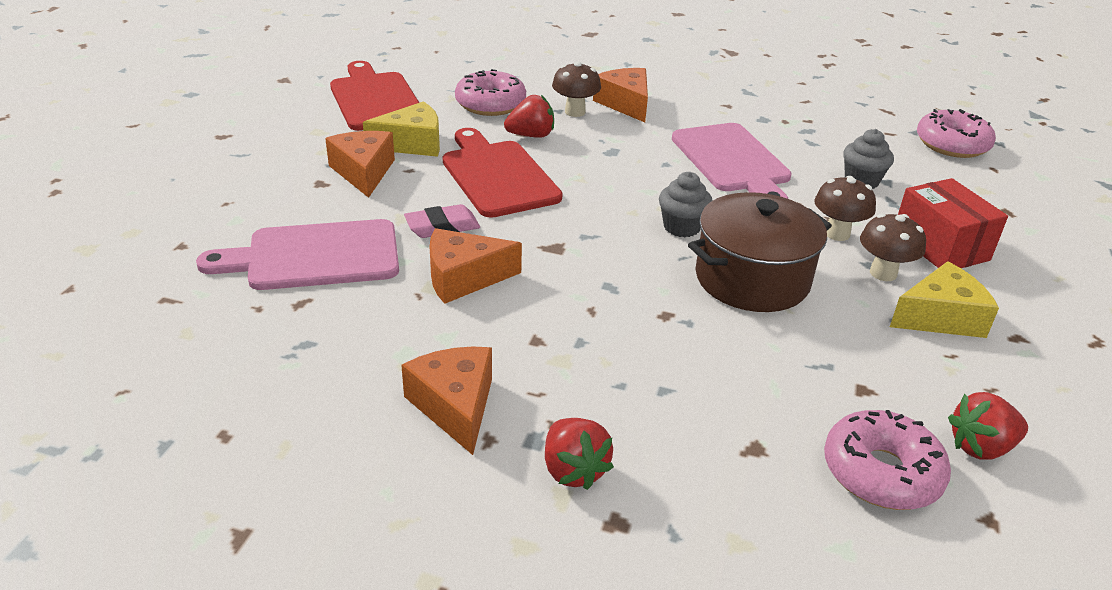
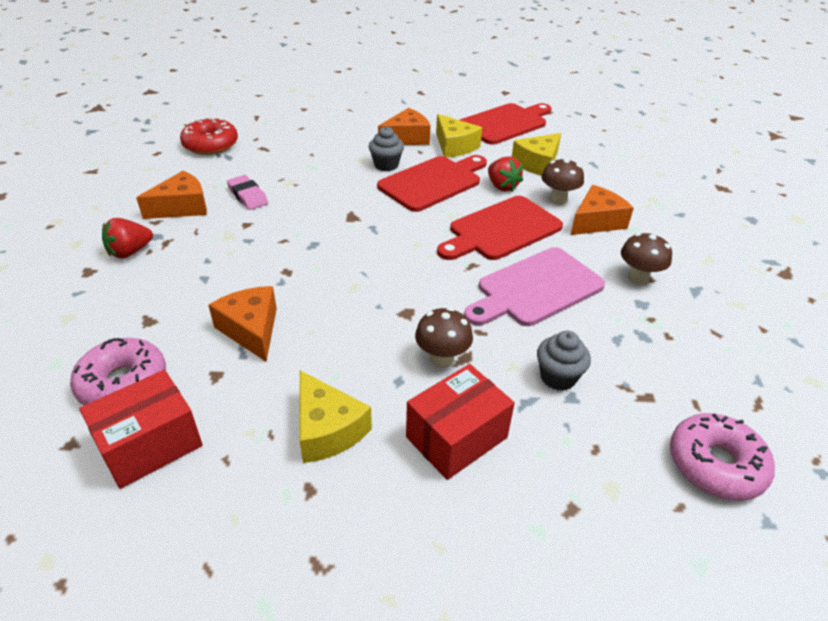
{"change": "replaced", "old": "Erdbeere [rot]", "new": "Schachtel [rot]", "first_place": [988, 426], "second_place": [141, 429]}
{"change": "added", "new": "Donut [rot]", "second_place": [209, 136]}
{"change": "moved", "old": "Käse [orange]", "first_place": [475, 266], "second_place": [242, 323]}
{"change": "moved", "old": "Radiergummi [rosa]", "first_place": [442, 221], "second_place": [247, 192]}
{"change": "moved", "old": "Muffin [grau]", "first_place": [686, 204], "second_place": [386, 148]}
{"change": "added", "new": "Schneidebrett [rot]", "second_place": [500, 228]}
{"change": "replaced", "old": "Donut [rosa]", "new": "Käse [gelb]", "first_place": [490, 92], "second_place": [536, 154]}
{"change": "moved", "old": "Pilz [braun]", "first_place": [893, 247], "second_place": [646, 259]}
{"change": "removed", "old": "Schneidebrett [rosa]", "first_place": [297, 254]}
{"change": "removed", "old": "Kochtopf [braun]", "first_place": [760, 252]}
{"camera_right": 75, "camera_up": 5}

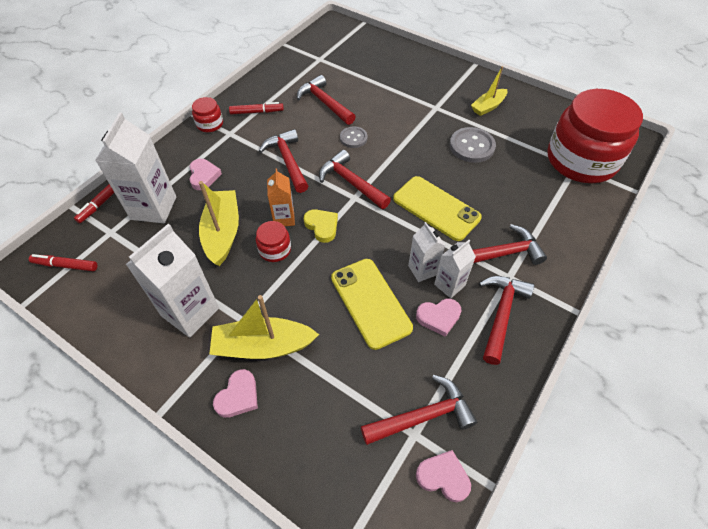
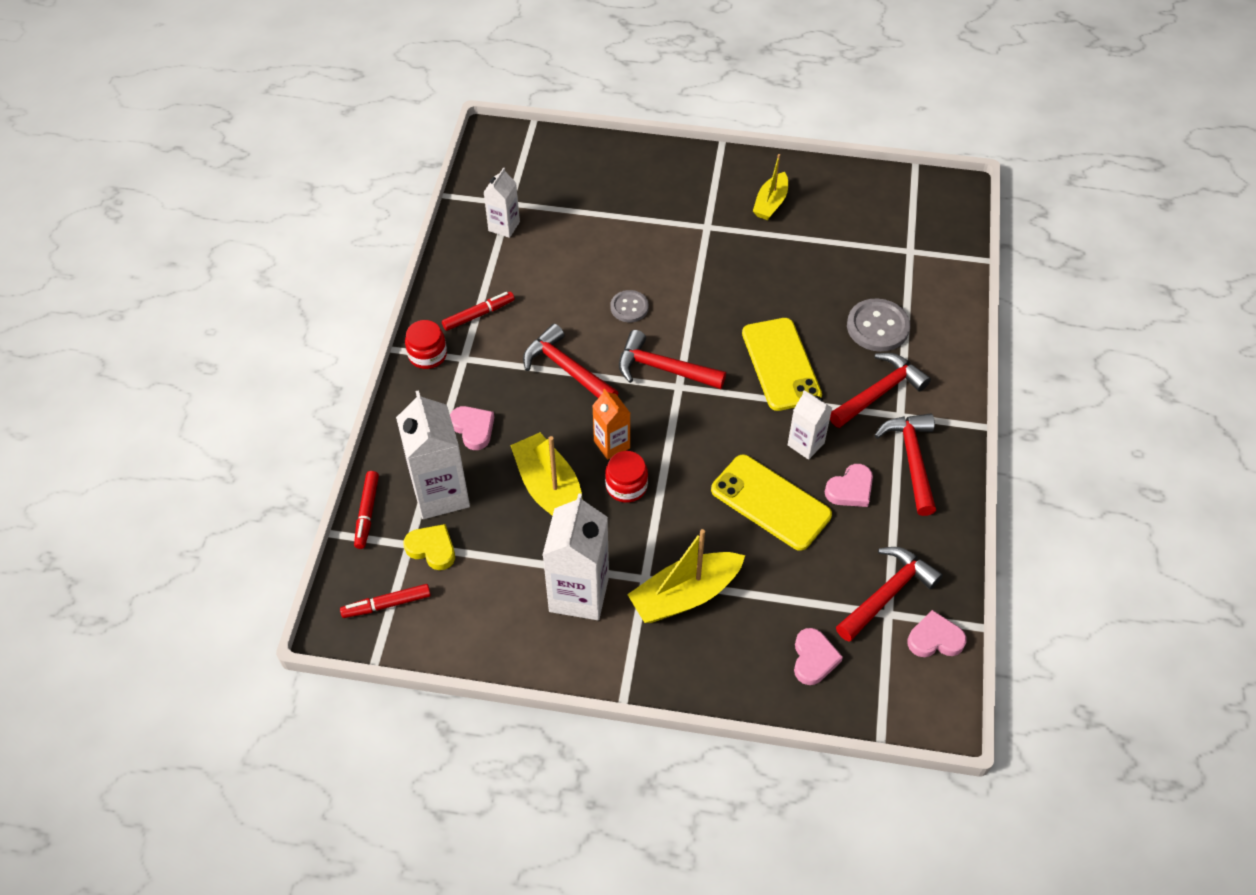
{"change": "moved", "old": "Herz [gelb]", "first_place": [321, 226], "second_place": [429, 547]}
{"change": "moved", "old": "Getränkekarton [weiß]", "first_place": [455, 269], "second_place": [501, 202]}
{"change": "turned", "old": "Handy [gelb]", "first_place": [437, 208], "second_place": [782, 364], "degrees": 60}
{"change": "moved", "old": "Herz [rosa]", "first_place": [235, 393], "second_place": [818, 656]}
{"change": "moved", "old": "Knopf [grau]", "first_place": [473, 145], "second_place": [878, 325]}
{"change": "removed", "old": "Hammer [rot]", "first_place": [326, 100]}
{"change": "removed", "old": "Einmachglas [rot]", "first_place": [595, 136]}
{"camera_right": -25, "camera_up": 0}

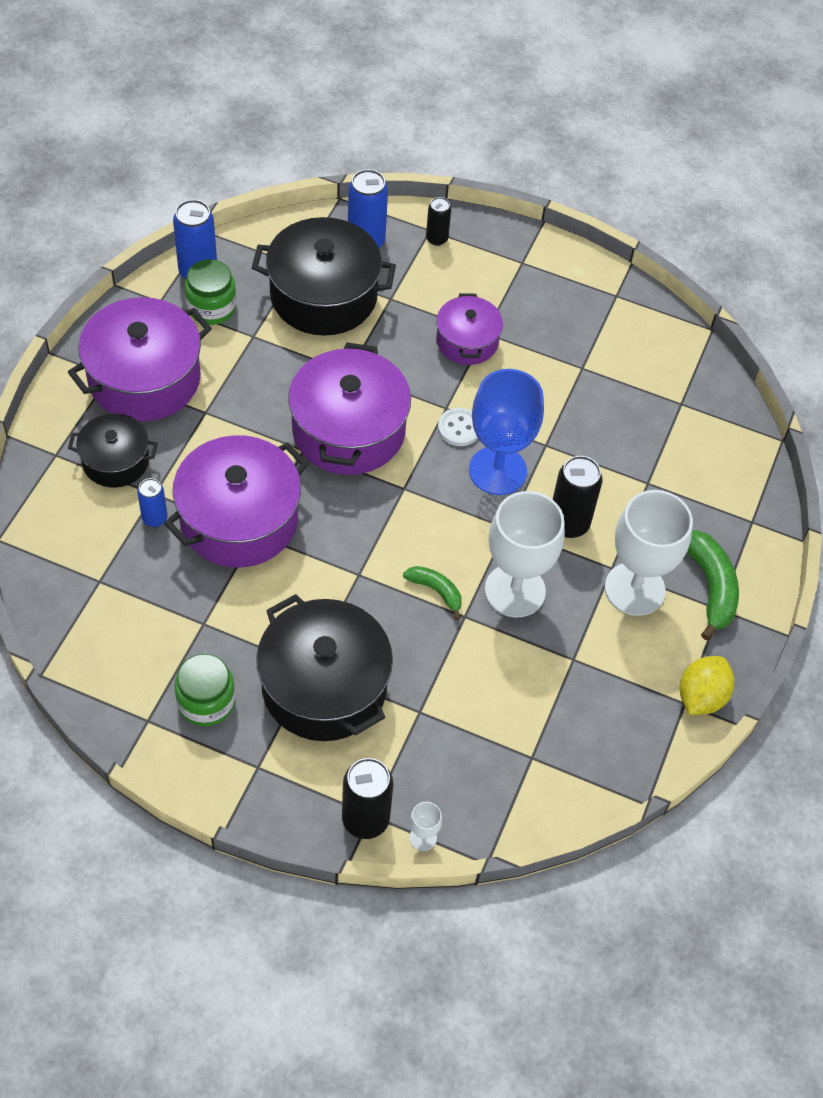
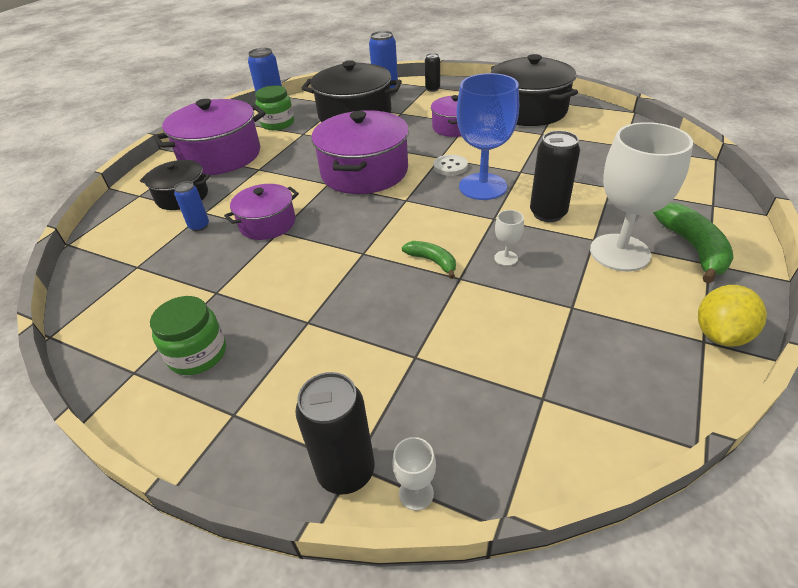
{"change": "resized", "old": "Kochtopf [lila]", "first_place": [236, 501], "second_place": [261, 212], "factor": 0.58}
{"change": "moved", "old": "Kochtopf [schwarz]", "first_place": [324, 667], "second_place": [534, 90]}
{"change": "resized", "old": "Kelch [weiß]", "first_place": [525, 554], "second_place": [509, 238], "factor": 0.41}
{"camera_right": 10, "camera_up": -15}

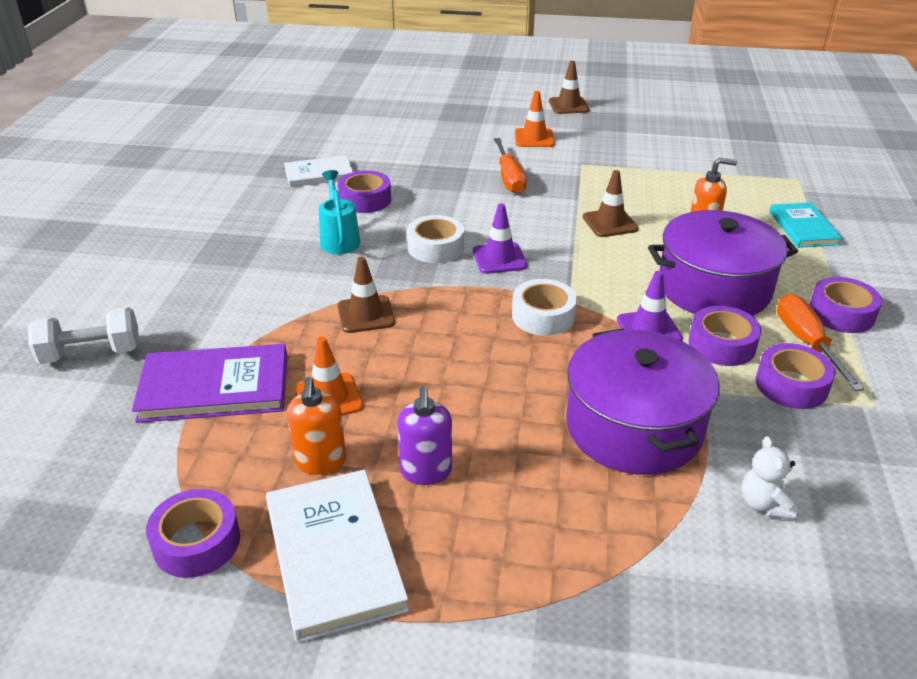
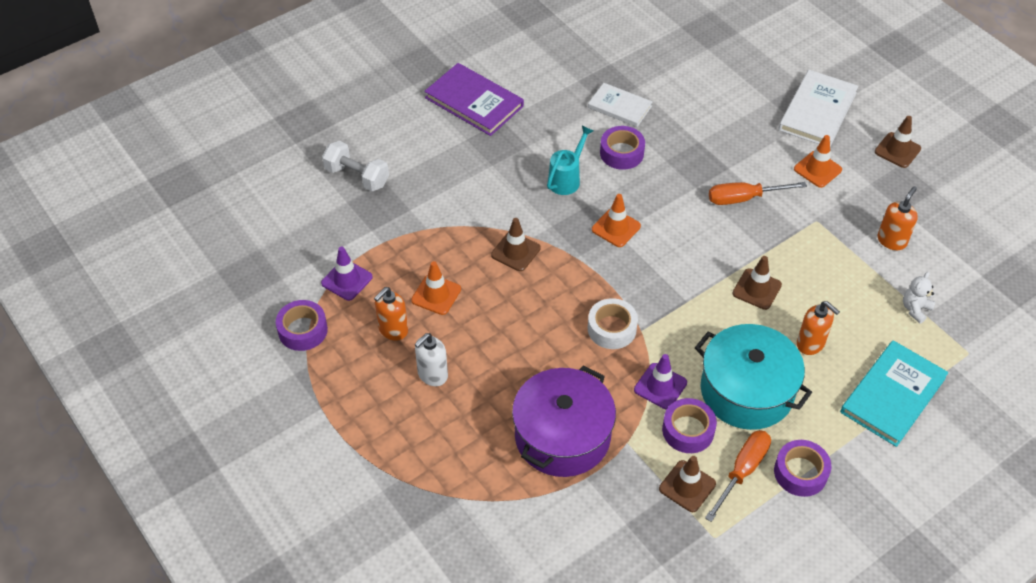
{"change": "moved", "old": "Leitkegel [lila]", "first_place": [500, 238], "second_place": [347, 274]}
{"change": "recoloured", "old": "Seifenspender [lila]", "new": "Seifenspender [weiß]", "first_place": [424, 436], "second_place": [431, 359]}
{"change": "moved", "old": "Buch [lila]", "first_place": [209, 383], "second_place": [474, 99]}
{"change": "replaced", "old": "Klebeband [weiß]", "new": "Leitkegel [orange]", "first_place": [435, 239], "second_place": [616, 220]}
{"change": "replaced", "old": "Klebeband [lila]", "new": "Leitkegel [braun]", "first_place": [795, 376], "second_place": [687, 484]}
{"change": "recoloured", "old": "Kochtopf [lila]", "new": "Kochtopf [türkis]", "first_place": [723, 263], "second_place": [753, 377]}
{"change": "turned", "old": "Schraubenzieher [orange]", "first_place": [510, 166], "second_place": [758, 193], "degrees": 45}
{"change": "moved", "old": "Buch [weiß]", "first_place": [337, 556], "second_place": [819, 108]}
{"change": "resized", "old": "Buch [türkis]", "first_place": [805, 225], "second_place": [894, 393], "factor": 1.55}
{"change": "added", "new": "Seifenspender [orange]", "second_place": [898, 218]}
{"change": "moved", "old": "Teddybär [weiß]", "first_place": [769, 477], "second_place": [919, 298]}
{"camera_right": 45, "camera_up": 15}

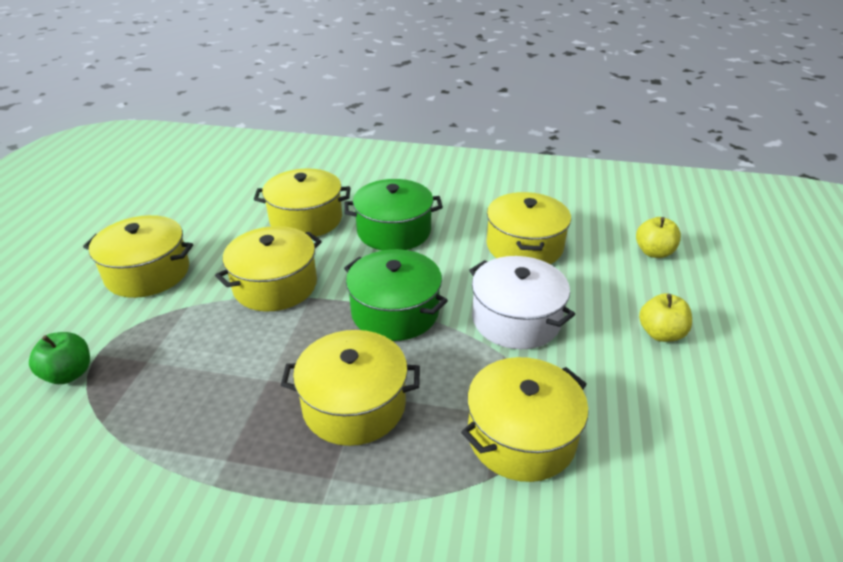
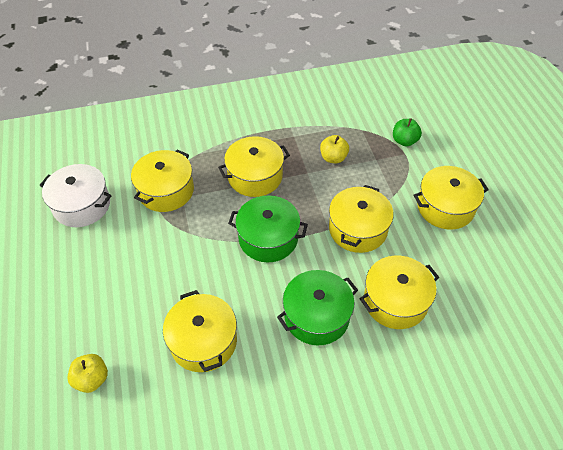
{"change": "moved", "old": "Kochtopf [weiß]", "first_place": [522, 302], "second_place": [75, 195]}
{"change": "moved", "old": "Apfel [gelb]", "first_place": [665, 317], "second_place": [334, 149]}
{"camera_right": 155, "camera_up": 15}

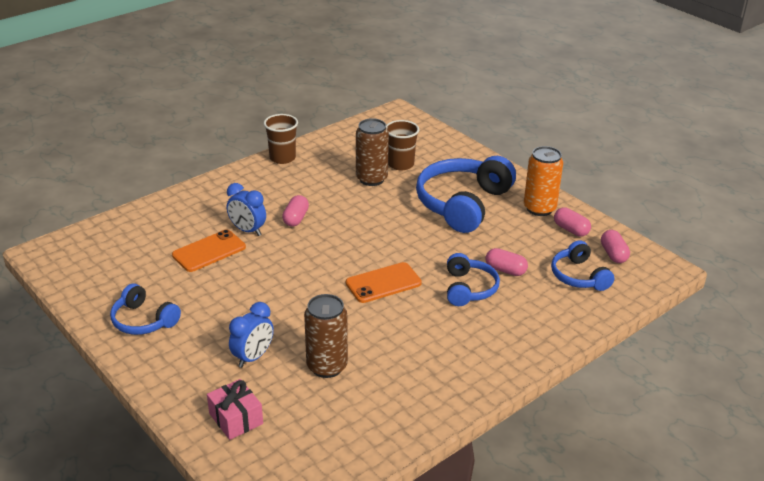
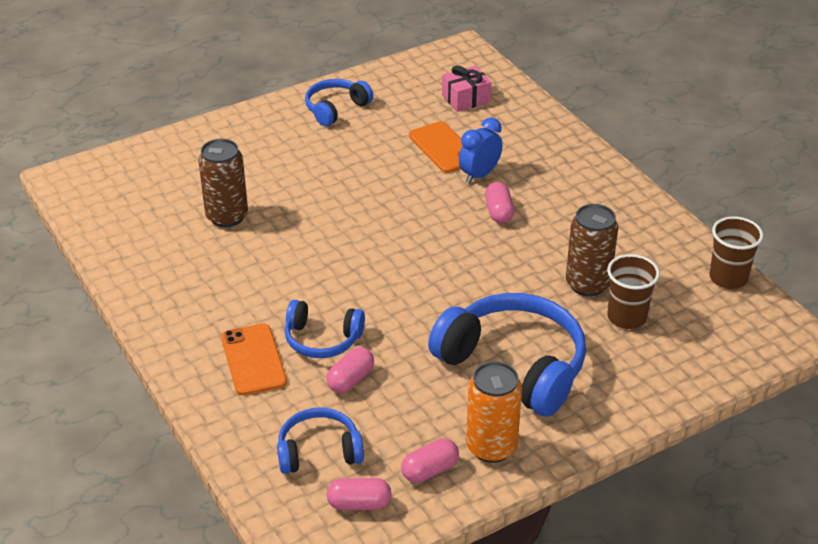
{"change": "moved", "old": "Handy [orange]", "first_place": [384, 282], "second_place": [254, 359]}
{"change": "moved", "old": "Geschenk [rosa]", "first_place": [235, 409], "second_place": [467, 88]}
{"change": "turned", "old": "Kapsel [rosa]", "first_place": [295, 211], "second_place": [499, 202], "degrees": 60}
{"change": "moved", "old": "Becher [braun]", "first_place": [281, 139], "second_place": [736, 252]}
{"change": "removed", "old": "Wecker [blau]", "first_place": [251, 335]}
{"camera_right": 100, "camera_up": 5}

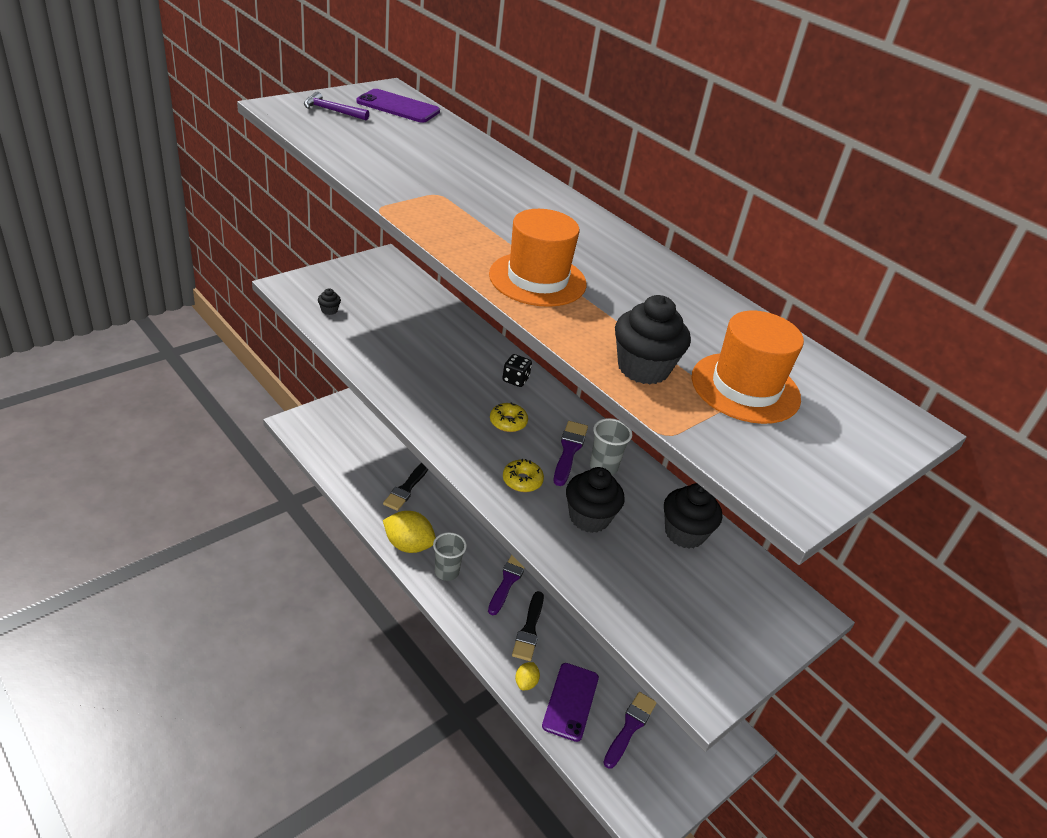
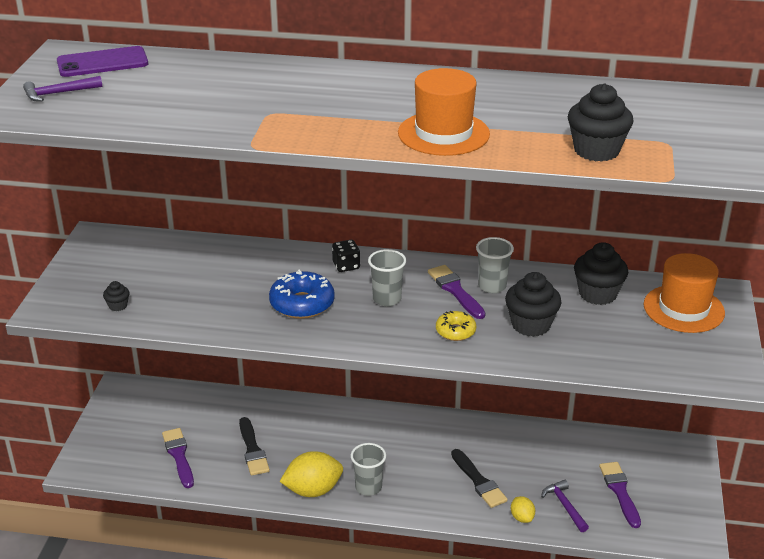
{"change": "moved", "old": "Pinsel [lila]", "first_place": [506, 584], "second_place": [178, 458]}
{"change": "added", "new": "Donut [blau]", "second_place": [302, 294]}
{"change": "replaced", "old": "Donut [gelb]", "new": "Becher [grau]", "first_place": [509, 417], "second_place": [387, 277]}
{"change": "replaced", "old": "Handy [lila]", "new": "Hammer [lila]", "first_place": [570, 702], "second_place": [565, 506]}
{"change": "moved", "old": "Hut [orange]", "first_place": [748, 367], "second_place": [684, 293]}
{"camera_right": -35, "camera_up": -5}

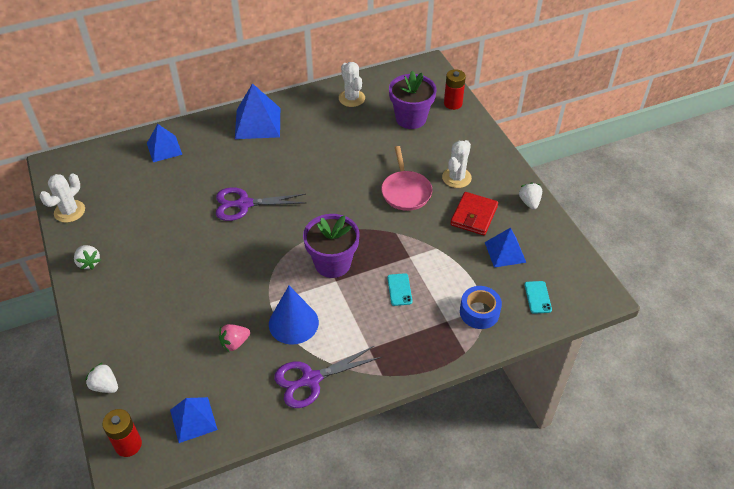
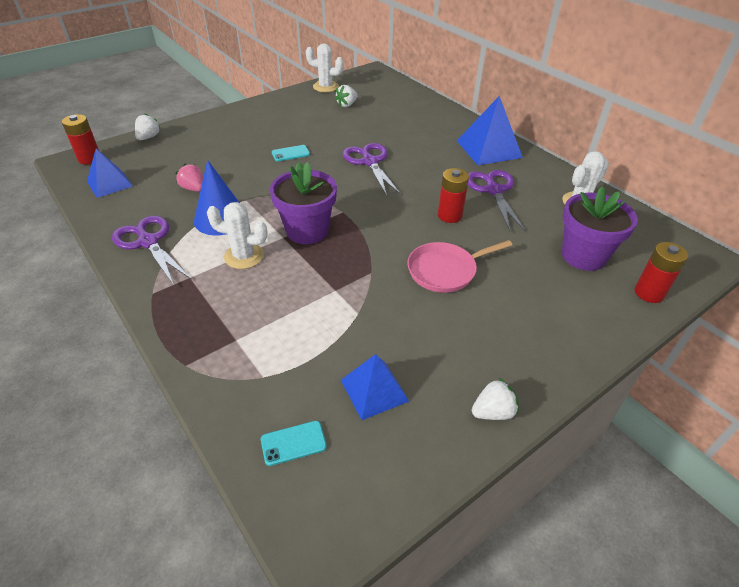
{"change": "moved", "old": "Kaktus [weiß]", "first_place": [457, 164], "second_place": [237, 235]}
{"change": "moved", "old": "Handy [türkis]", "first_place": [399, 289], "second_place": [291, 153]}
{"change": "moved", "old": "Erdbeere [weiß]", "first_place": [87, 257], "second_place": [346, 96]}
{"change": "added", "new": "Batterie [rot]", "second_place": [453, 195]}
{"change": "added", "new": "Schere [lila]", "second_place": [497, 201]}
{"change": "removed", "old": "Pyramide [blau]", "first_place": [164, 143]}
{"change": "removed", "old": "Geldbörse [rot]", "first_place": [474, 213]}
{"change": "removed", "old": "Klebeband [blau]", "first_place": [481, 307]}
{"camera_right": 75, "camera_up": -5}

